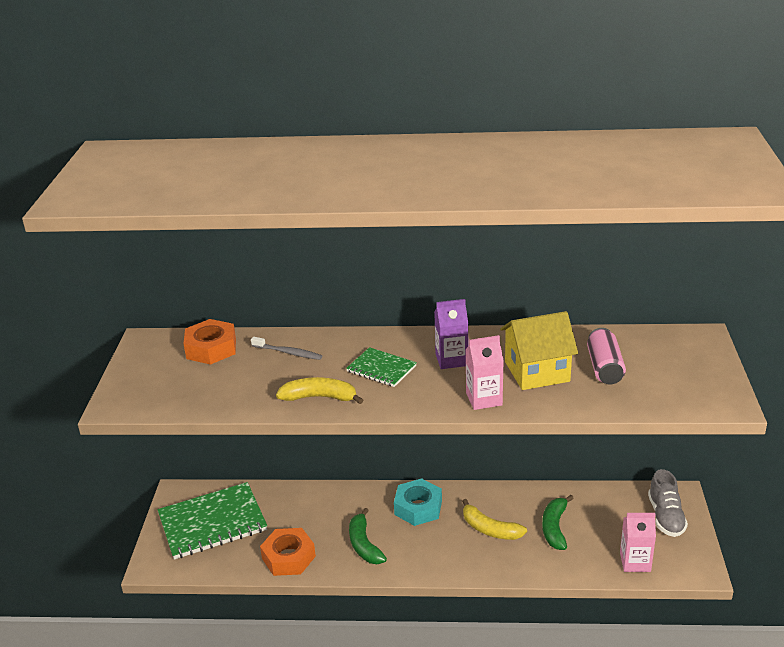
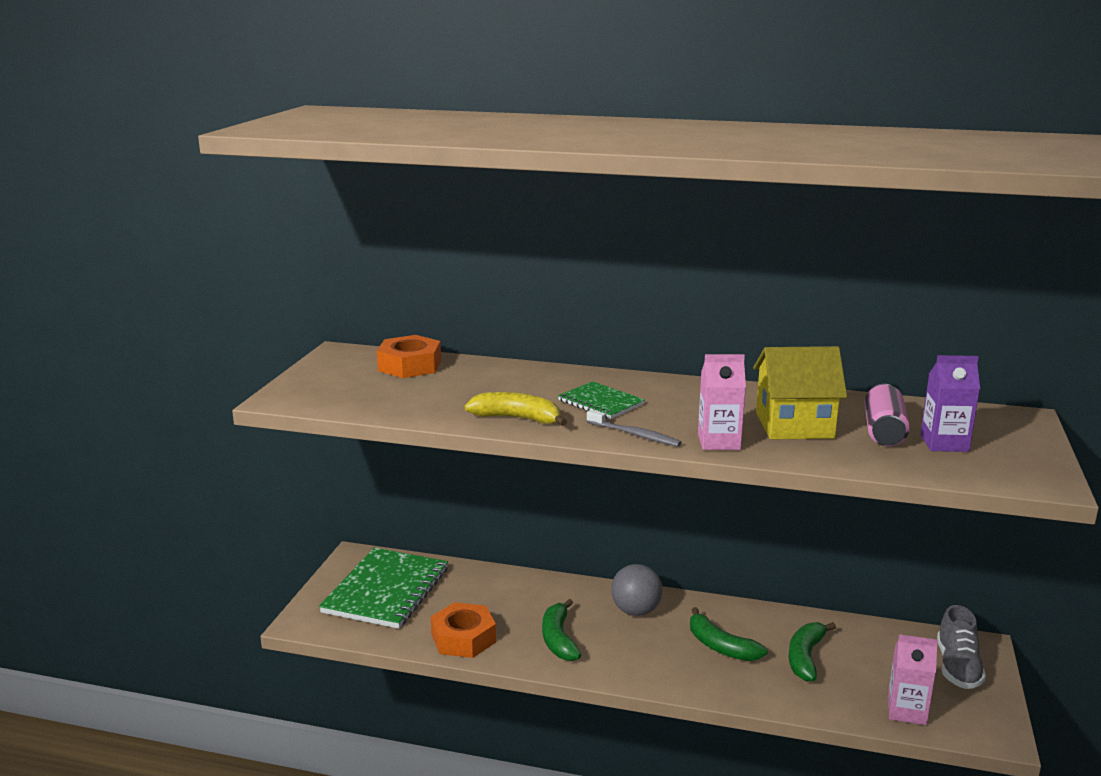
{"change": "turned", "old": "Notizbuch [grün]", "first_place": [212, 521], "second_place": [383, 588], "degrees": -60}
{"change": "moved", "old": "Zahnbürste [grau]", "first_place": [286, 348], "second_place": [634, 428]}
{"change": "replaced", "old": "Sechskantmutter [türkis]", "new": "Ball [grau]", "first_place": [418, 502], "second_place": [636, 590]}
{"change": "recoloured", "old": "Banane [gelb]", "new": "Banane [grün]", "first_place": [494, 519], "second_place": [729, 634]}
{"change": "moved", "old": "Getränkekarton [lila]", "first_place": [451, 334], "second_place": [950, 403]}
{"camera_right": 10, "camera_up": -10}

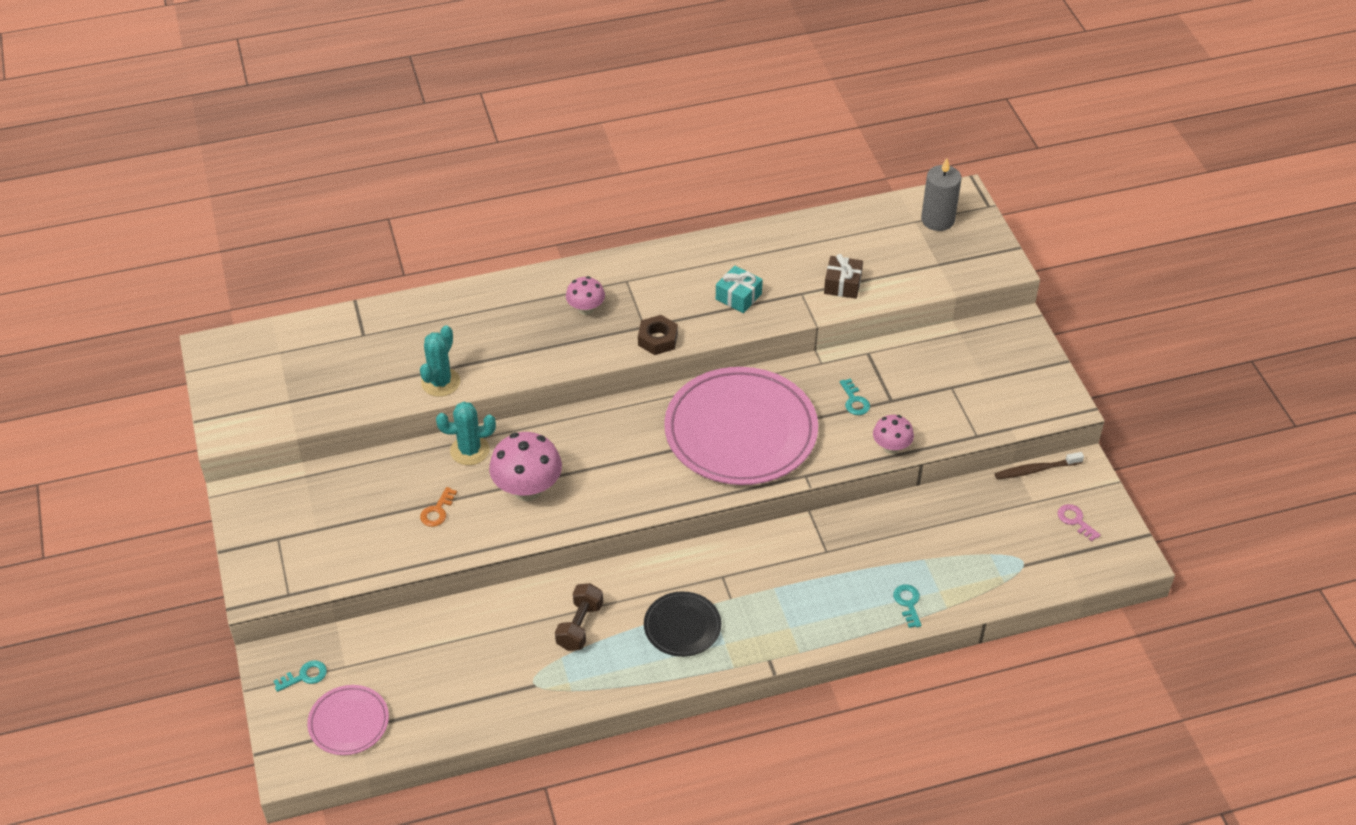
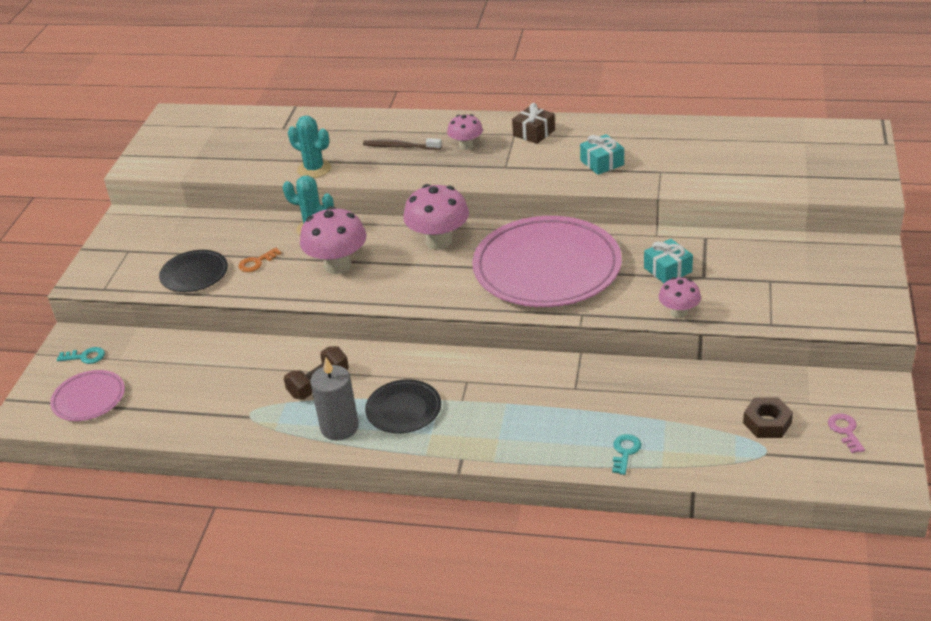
{"change": "added", "new": "Teller [schwarz]", "second_place": [193, 271]}
{"change": "turned", "old": "Kaktus [türkis]", "first_place": [440, 361], "second_place": [309, 147], "degrees": 75}
{"change": "moved", "old": "Kerze [grau]", "first_place": [941, 194], "second_place": [334, 399]}
{"change": "moved", "old": "Zahnbürste [braun]", "first_place": [1039, 465], "second_place": [402, 144]}
{"change": "added", "new": "Pilz [rosa]", "second_place": [436, 217]}
{"change": "moved", "old": "Geschenk [braun]", "first_place": [843, 276], "second_place": [533, 123]}
{"change": "replaced", "old": "Schlüssel [türkis]", "new": "Geschenk [türkis]", "first_place": [855, 396], "second_place": [668, 261]}
{"change": "moved", "old": "Sechskantmutter [braun]", "first_place": [658, 335], "second_place": [768, 418]}
{"camera_right": 30, "camera_up": -10}

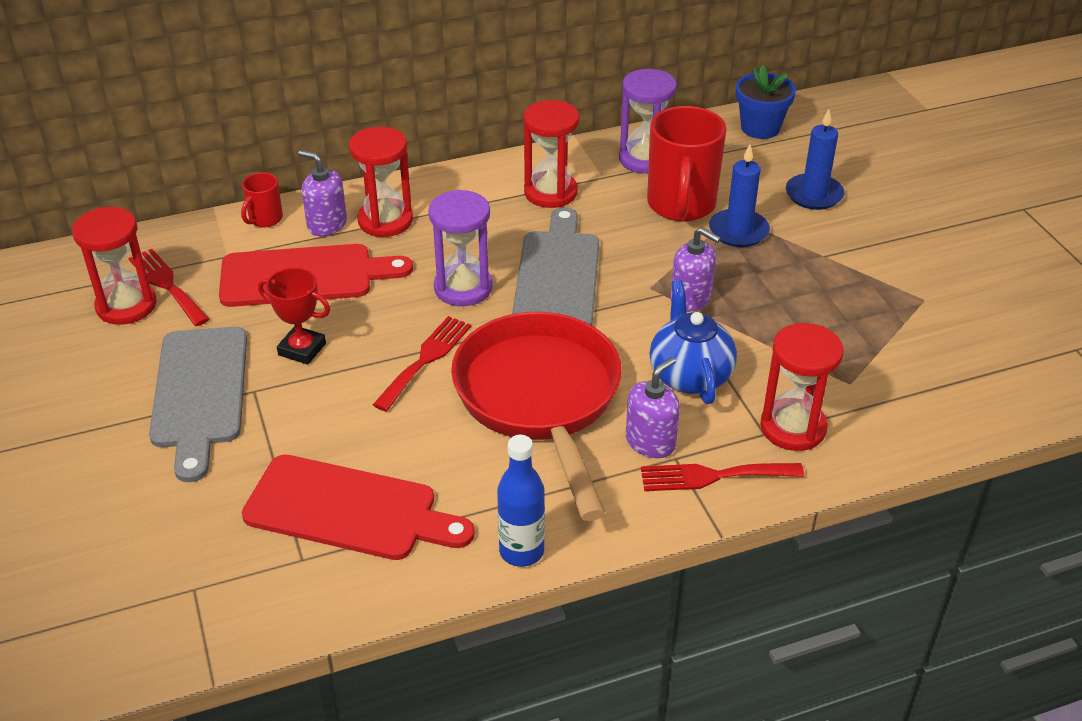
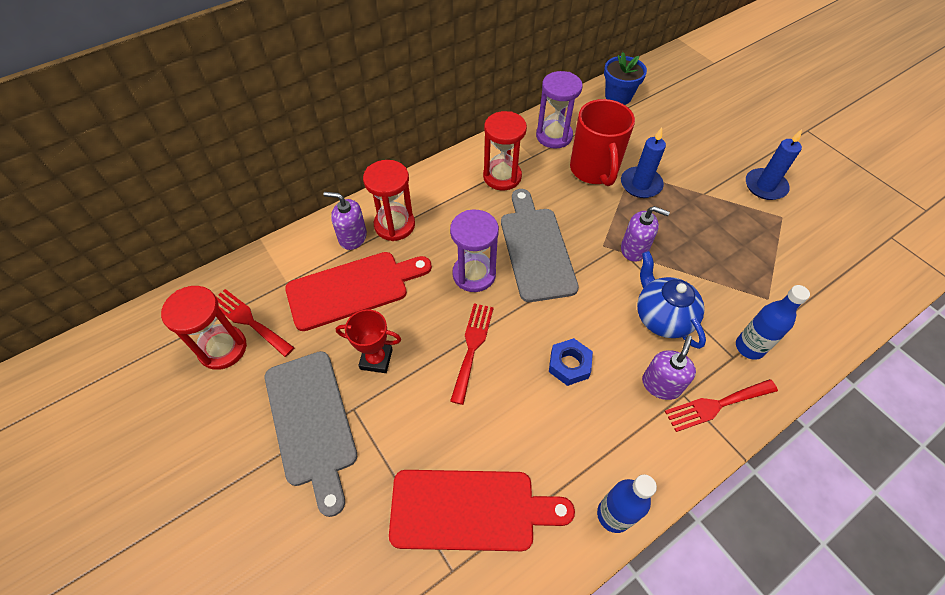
{"change": "replaced", "old": "Pfanne [rot]", "new": "Sechskantmutter [blau]", "first_place": [536, 416], "second_place": [571, 362]}
{"change": "replaced", "old": "Sanduhr [rot]", "new": "Flasche [blau]", "first_place": [802, 387], "second_place": [773, 322]}
{"change": "moved", "old": "Kerze [blau]", "first_place": [815, 159], "second_place": [774, 164]}
{"change": "removed", "old": "Tasse [rot]", "first_place": [262, 200]}
{"camera_right": -15, "camera_up": 15}

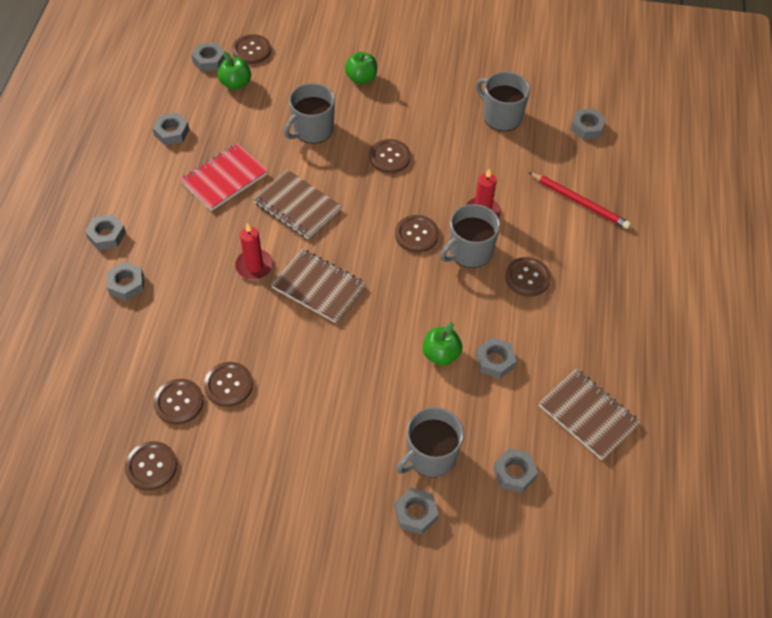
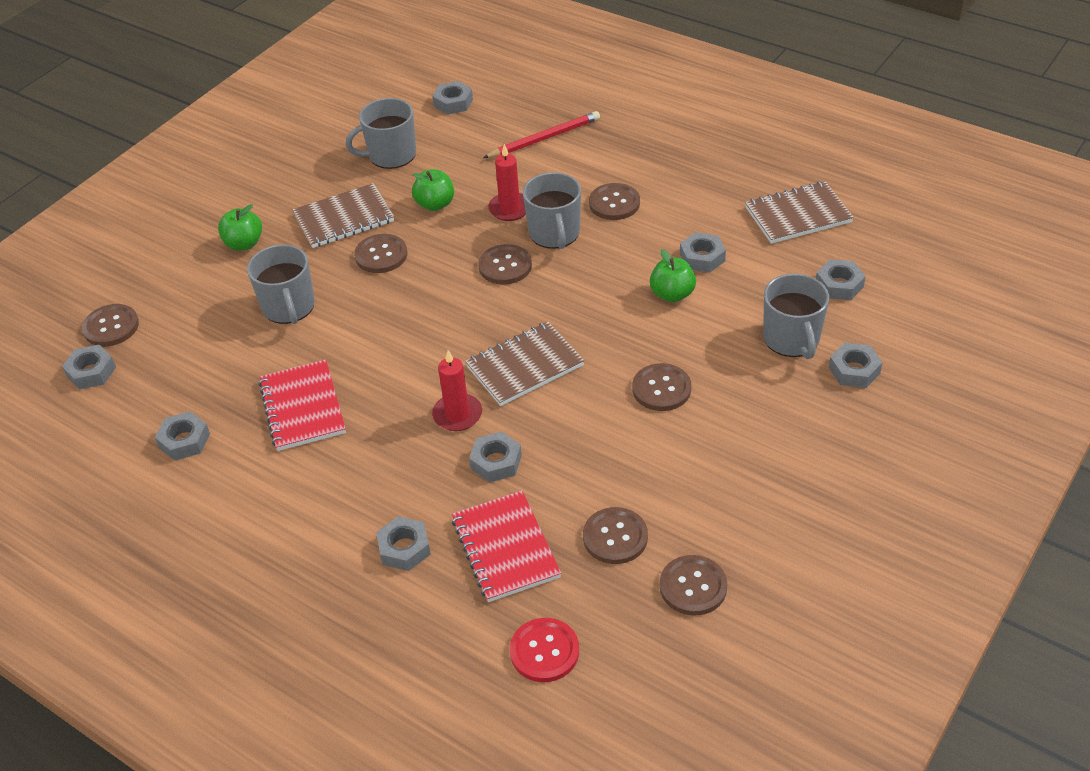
{"change": "moved", "old": "Notizbuch [braun]", "first_place": [297, 204], "second_place": [343, 215]}
{"change": "moved", "old": "Apfel [grün]", "first_place": [234, 71], "second_place": [433, 190]}
{"change": "added", "new": "Notizbuch [rot]", "second_place": [506, 546]}
{"change": "moved", "old": "Sechskantmutter [grau]", "first_place": [105, 232], "second_place": [495, 457]}
{"change": "added", "new": "Knopf [rot]", "second_place": [544, 650]}
{"change": "moved", "old": "Knopf [braun]", "first_place": [228, 384], "second_place": [661, 387]}
{"camera_right": -60, "camera_up": -10}

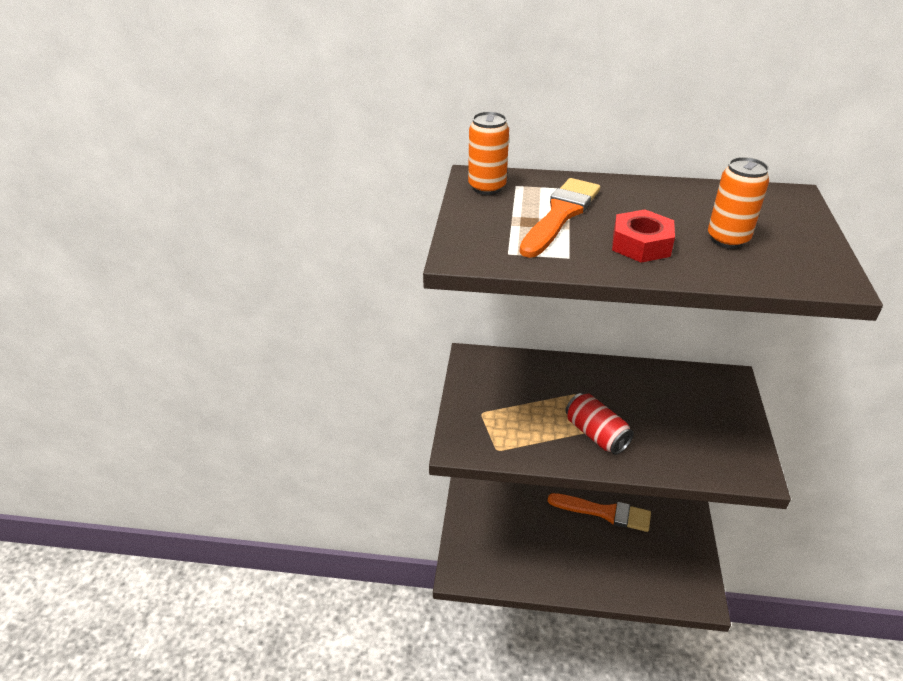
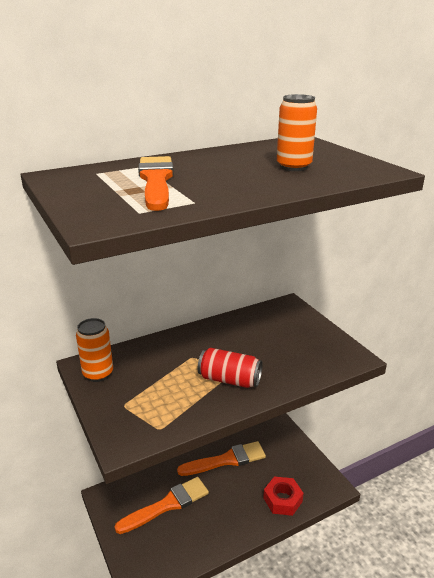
{"change": "moved", "old": "Dose [orange]", "first_place": [488, 153], "second_place": [94, 350]}
{"change": "added", "new": "Pinsel [orange]", "second_place": [162, 505]}
{"change": "moved", "old": "Sechskantmutter [rot]", "first_place": [643, 236], "second_place": [283, 496]}
{"camera_right": -35, "camera_up": -10}

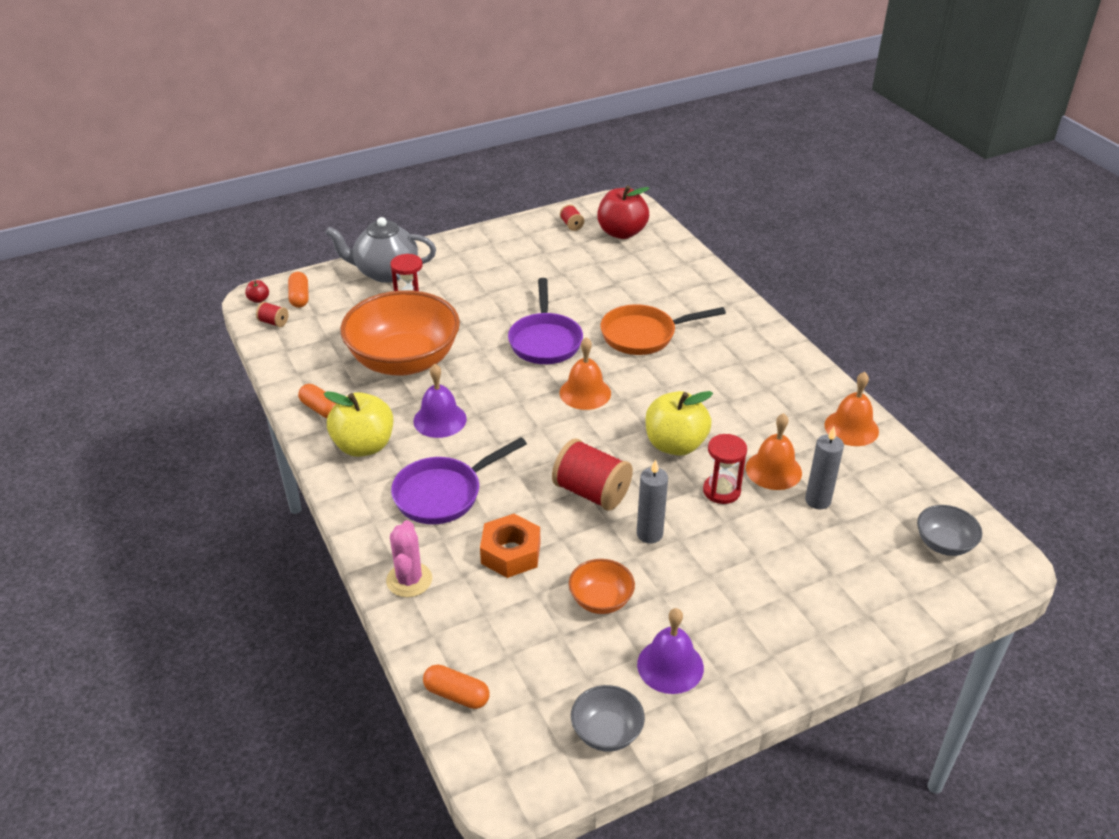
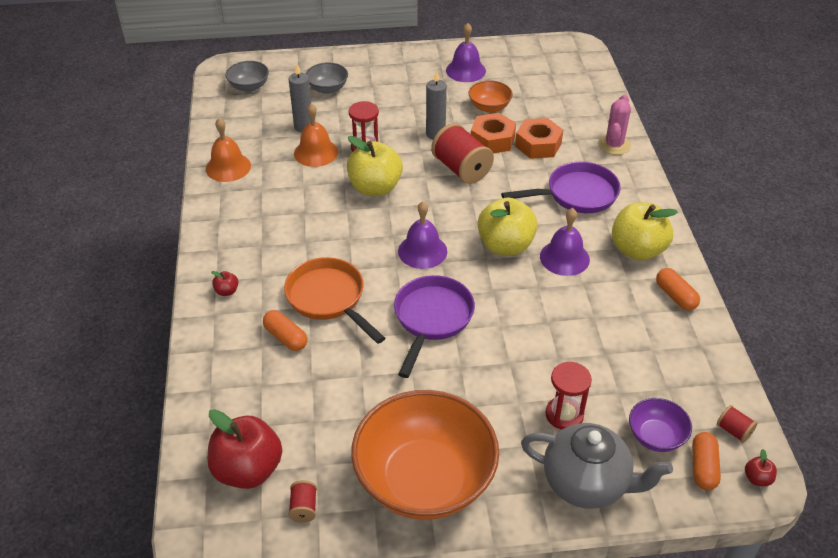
{"change": "added", "new": "Apfel [rot]", "second_place": [224, 283]}
{"change": "moved", "old": "Kapsel [orange]", "first_place": [456, 687], "second_place": [285, 330]}
{"change": "turned", "old": "Pfanne [orange]", "first_place": [663, 329], "second_place": [334, 300], "degrees": -135}
{"change": "moved", "old": "Schüssel [grau]", "first_place": [608, 718], "second_place": [326, 78]}
{"change": "moved", "old": "Schüssel [orange]", "first_place": [400, 332], "second_place": [425, 455]}
{"change": "recoloured", "old": "Glocke [orange]", "new": "Glocke [lila]", "first_place": [585, 373], "second_place": [422, 235]}
{"change": "added", "new": "Sechskantmutter [orange]", "second_place": [493, 133]}
{"change": "added", "new": "Apfel [gelb]", "second_place": [507, 226]}
{"change": "added", "new": "Schüssel [lila]", "second_place": [660, 425]}
{"camera_right": -160, "camera_up": 5}

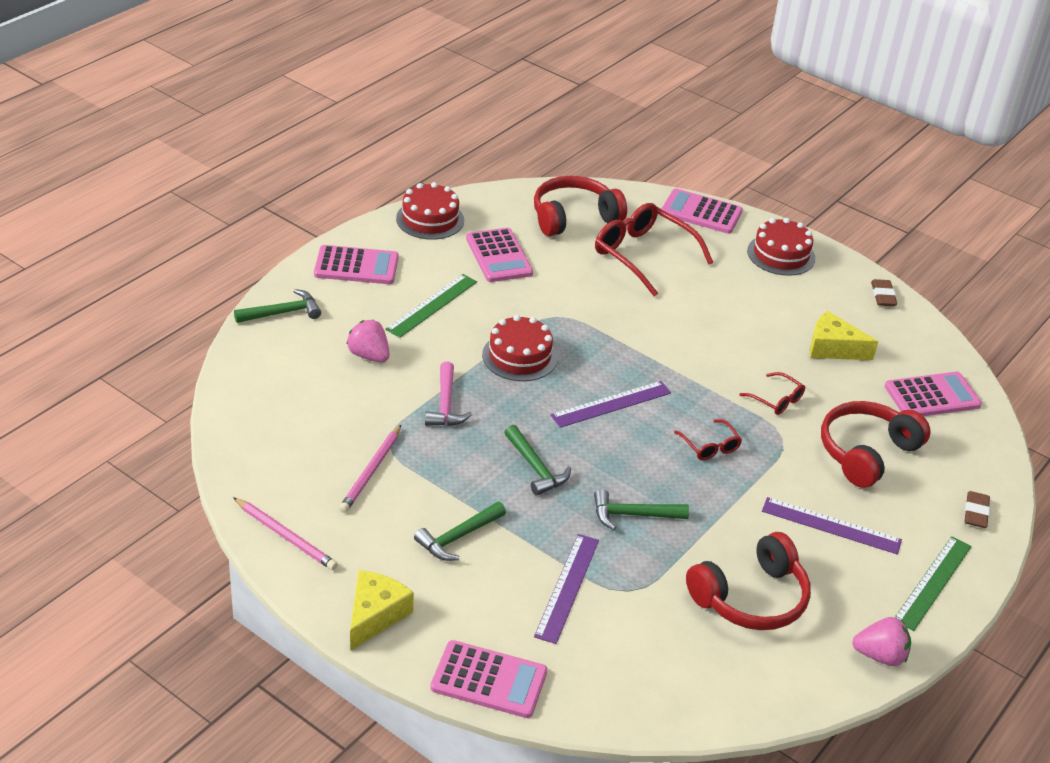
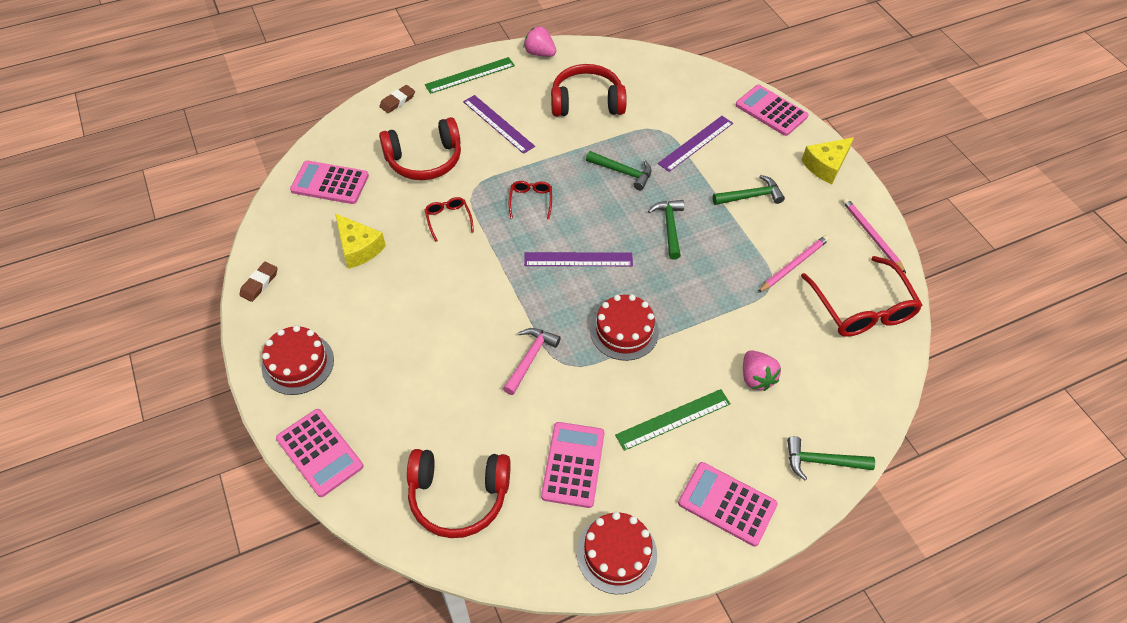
{"change": "moved", "old": "Hammer [rosa]", "first_place": [448, 393], "second_place": [532, 361]}
{"change": "moved", "old": "Brille [rot]", "first_place": [654, 250], "second_place": [861, 296]}
{"camera_right": -150, "camera_up": 15}

